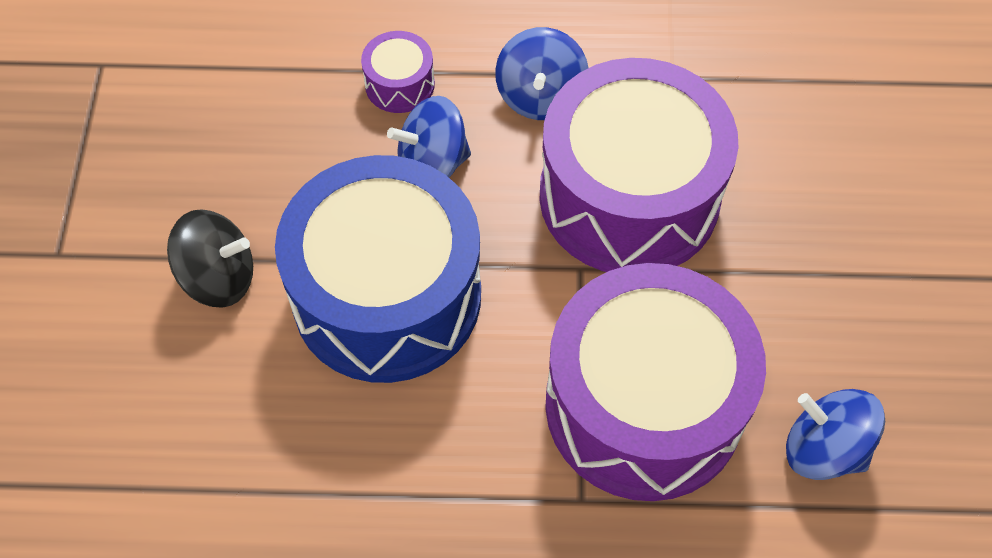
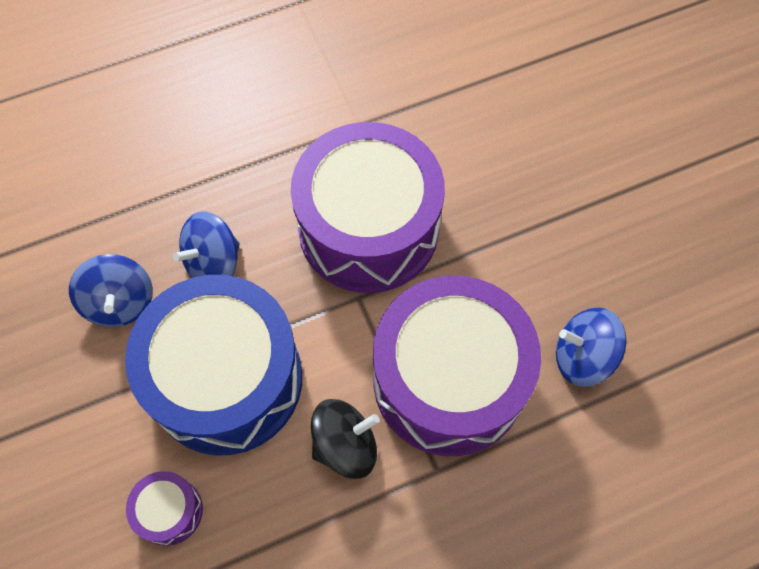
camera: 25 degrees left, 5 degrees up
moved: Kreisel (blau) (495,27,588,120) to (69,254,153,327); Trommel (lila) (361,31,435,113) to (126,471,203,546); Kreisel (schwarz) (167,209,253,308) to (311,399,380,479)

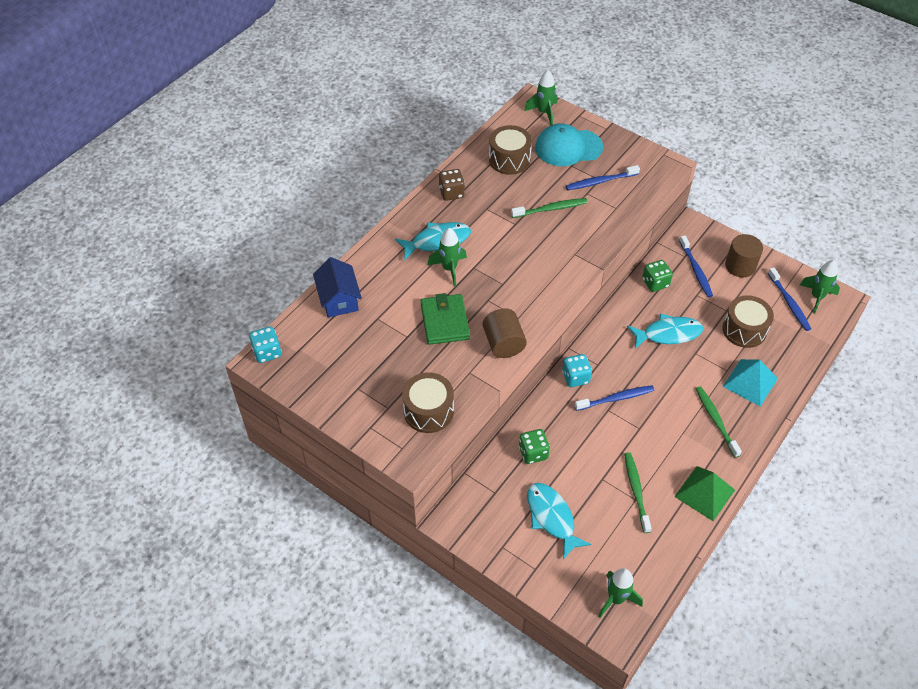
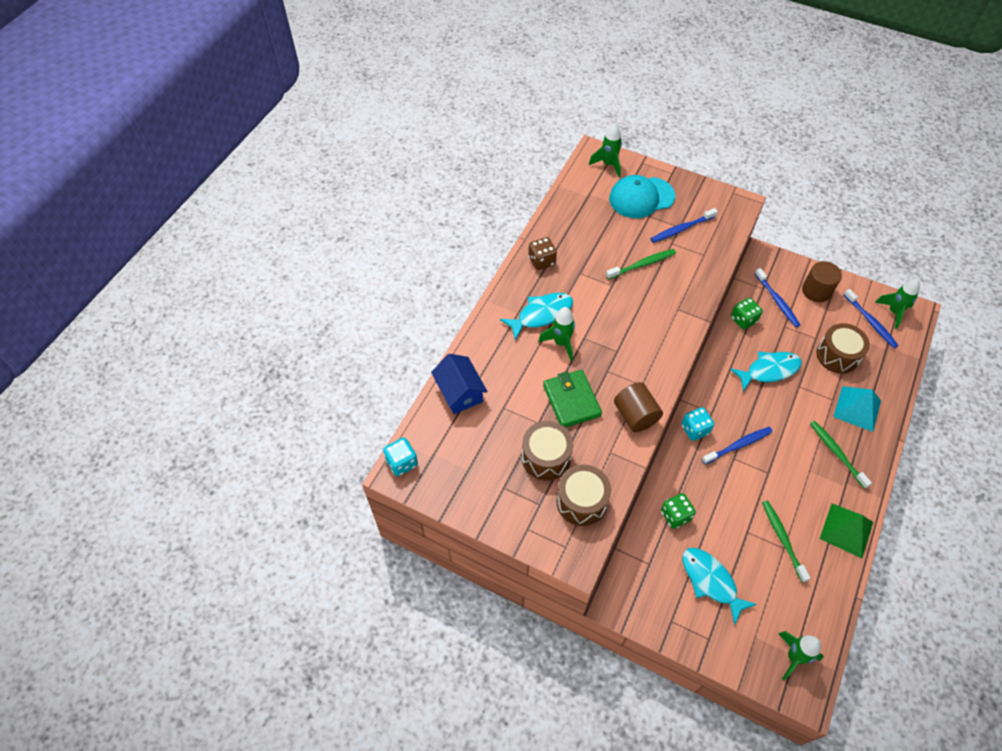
camera: 10 degrees left, 5 degrees up
moved: Trommel (braun) (489,125,532,175) to (522,421,574,481)

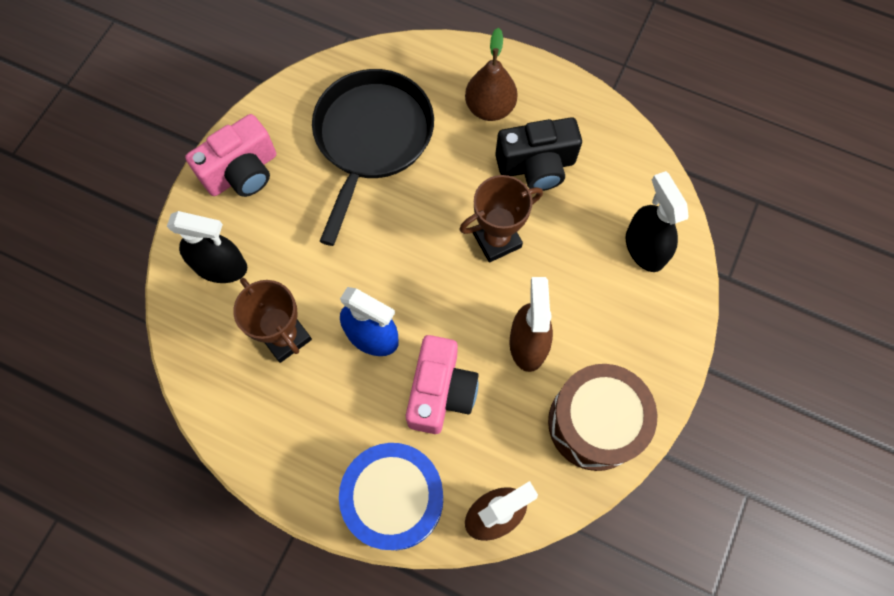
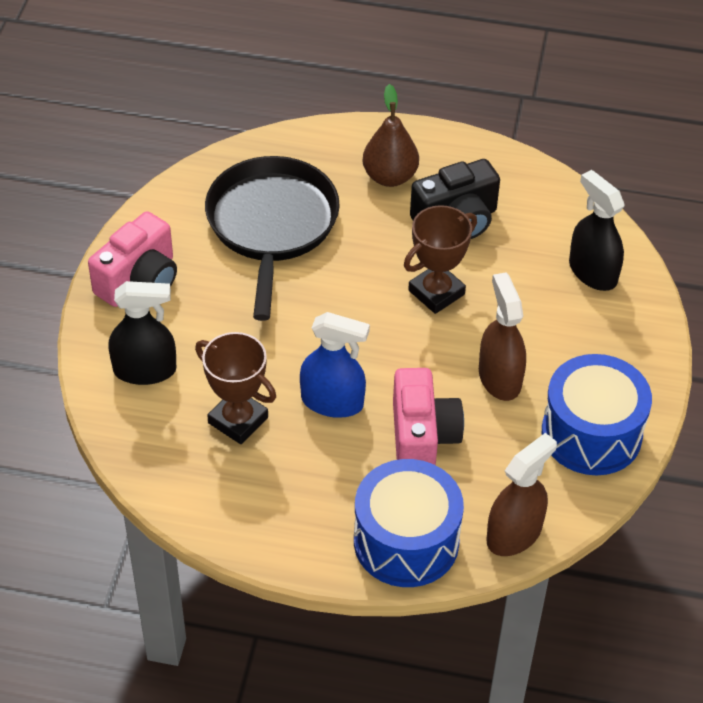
camera: 15 degrees left, 20 degrees down
recoloured: Trommel (braun) (548,364,657,471) to Trommel (blau) (542,354,652,475)

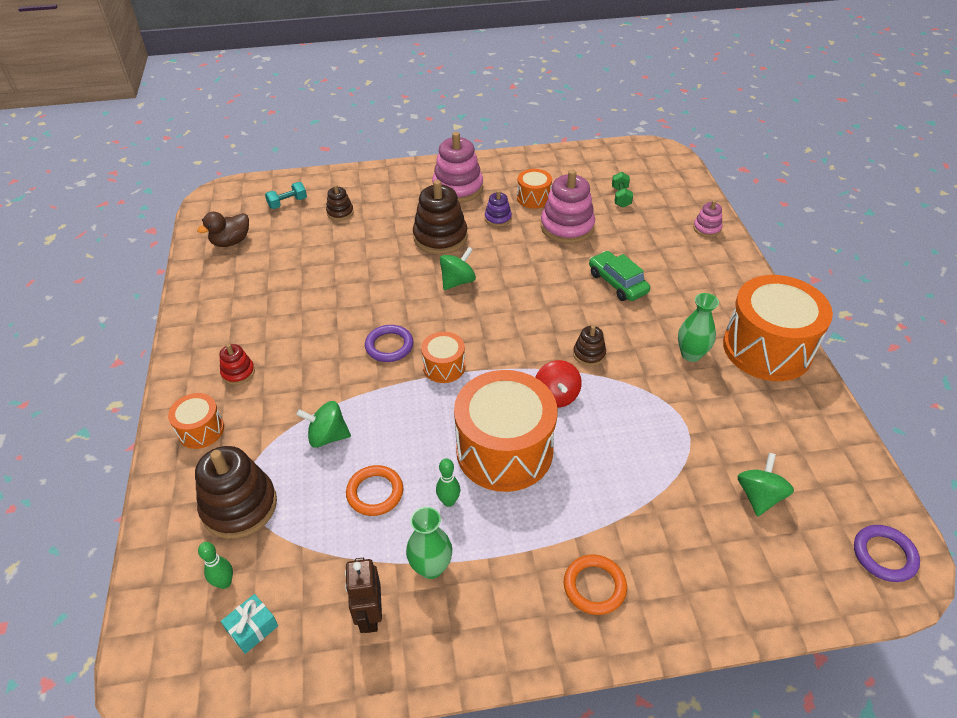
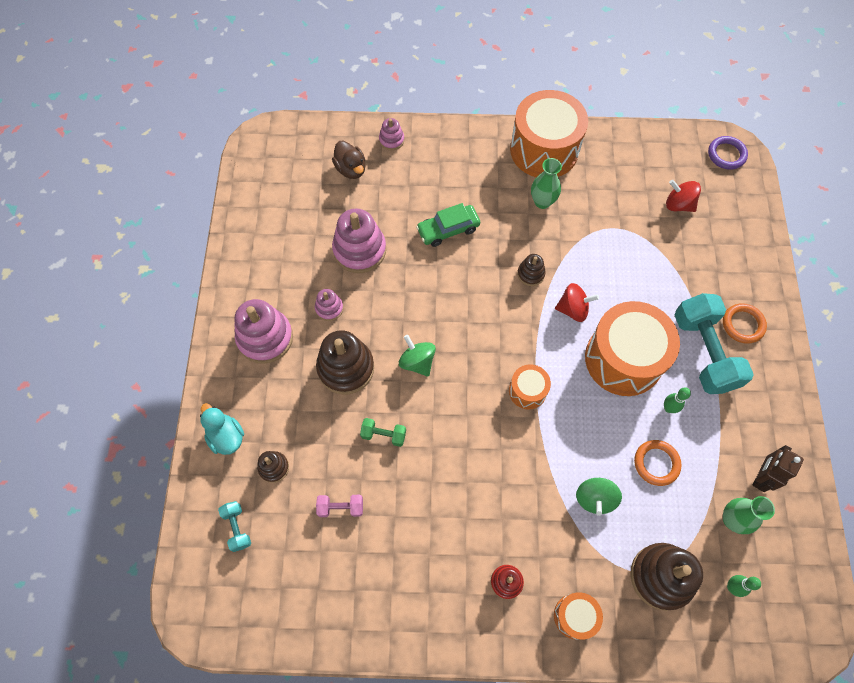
camera: 80 degrees left, 20 degrees up
removed: Trommel (orange) (517,169,552,209); Ring (lila) (365,325,413,362); Geschenk (türkis) (221,594,278,654)
added: Hantel (türkis) (675,293,754,394); Ente (türkis) (200,403,244,455); Hantel (rosa) (316,495,363,517)
moved: Hantel (grün) (612,172,633,207) to (360,418,406,447); Ente (braun) (197,212,249,247) to (332,141,366,179); Vase (grün) (406,507,452,579) to (723,496,775,534)
recoloured: Stapelspielzeug (lila) (485,190,512,227) to Stapelspielzeug (rosa) (315,289,343,321); Kreisel (grün) (737,453,794,516) to Kreisel (rot) (666,180,701,212)
turned: Roboter (braun) (345,558,382,633) = (753,445,804,492) 120 degrees clockwise

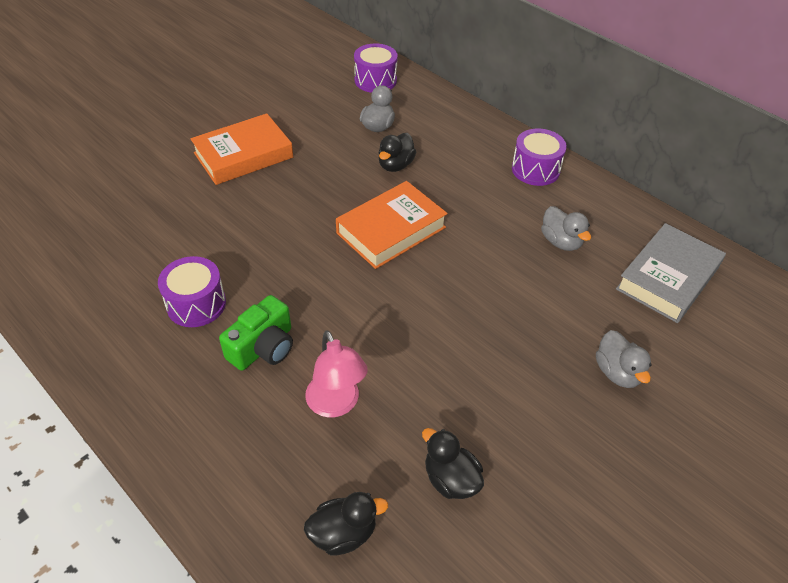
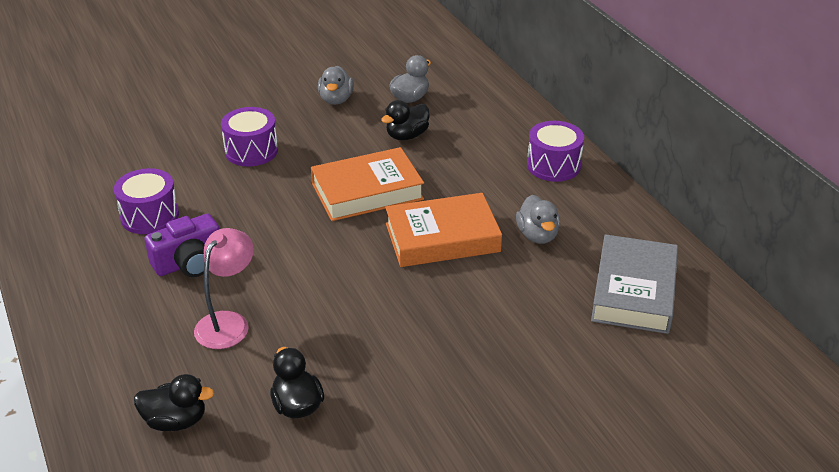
camera: 20 degrees right, 10 degrees down
moved: Trommel (lila) (354,44,397,93) to (221,107,278,167); Buch (orange) (190,113,293,185) to (385,193,502,267); Ente (grau) (596,330,652,388) to (318,66,354,105)
recoloured: Kamera (grün) (219,295,293,371) to Kamera (lila) (145,214,219,277)
turned: Buch (grau) (616,223,726,323) = (591,234,678,334) 45 degrees counterclockwise; Lampe (rosa) (305,330,368,418) = (194,228,254,349) 150 degrees counterclockwise

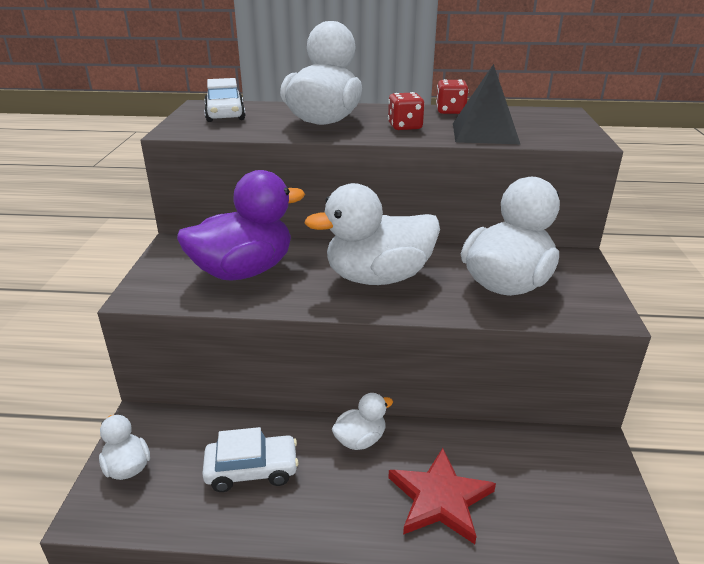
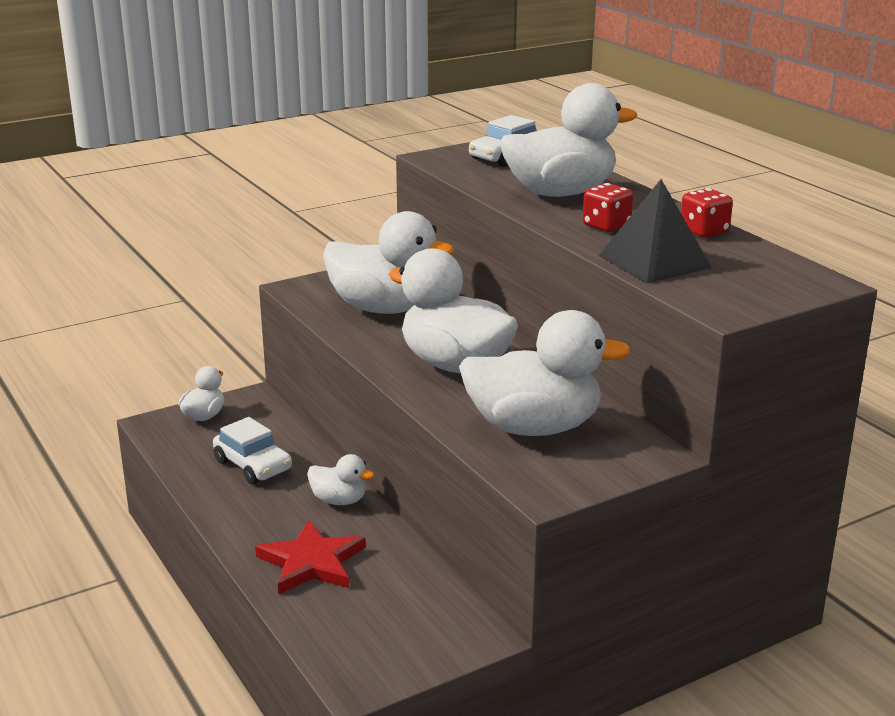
camera: 55 degrees right, 5 degrees down
recoloured: Ente (lila) (177,170,305,281) to Ente (weiß) (323,211,454,314)

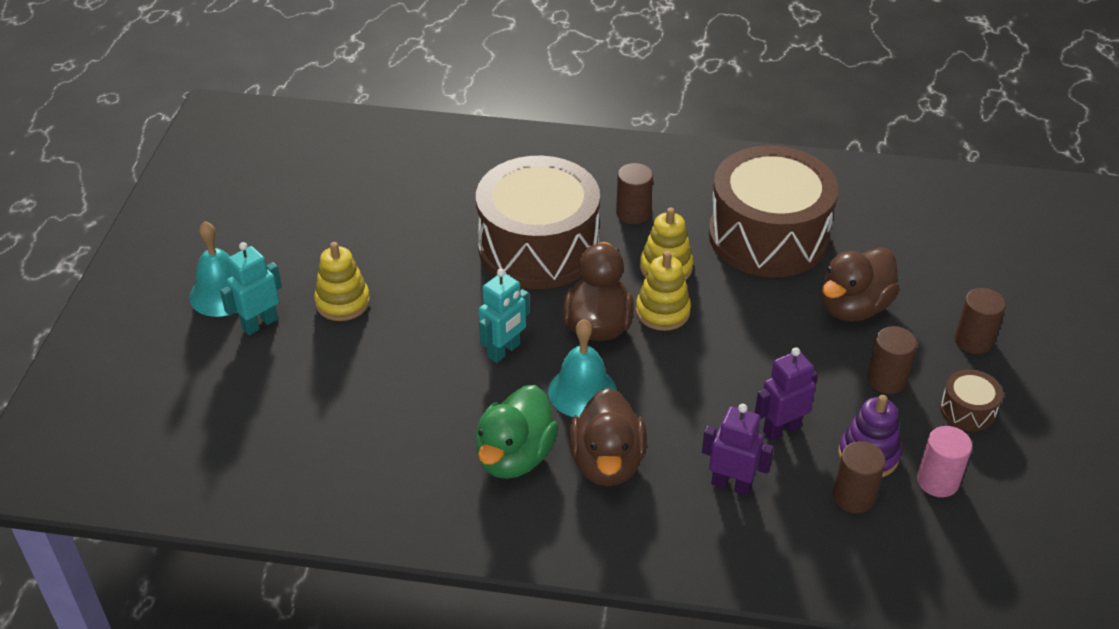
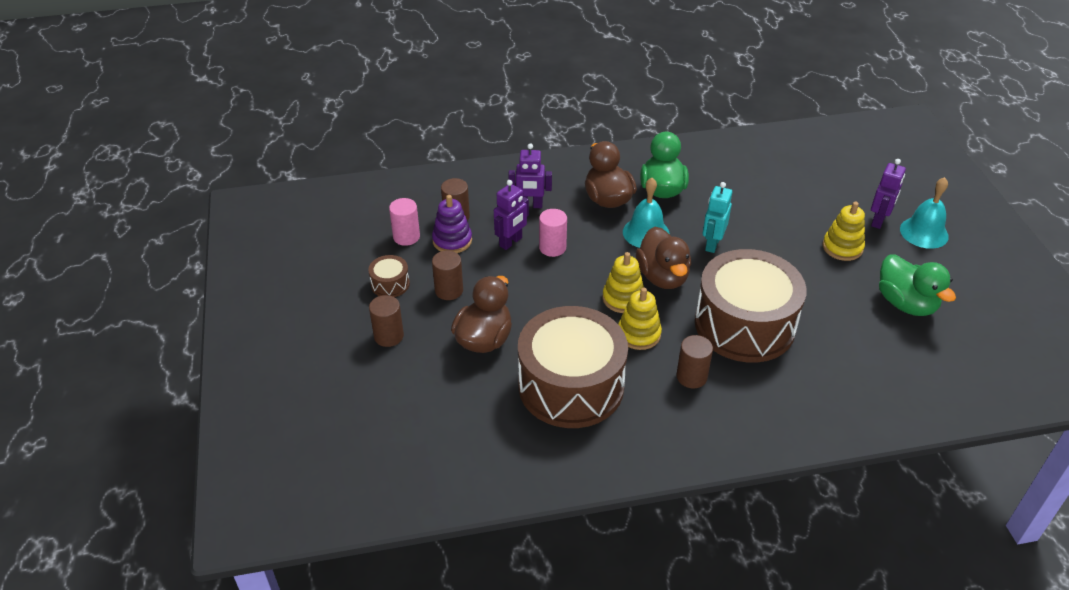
camera: 160 degrees right, 0 degrees up
added: Vollzylinder (rosa) (539,209,567,257); Ente (grün) (879,254,956,316)
recoloured: Roboter (türkis) (220,242,282,335) to Roboter (lila) (871,159,906,229)

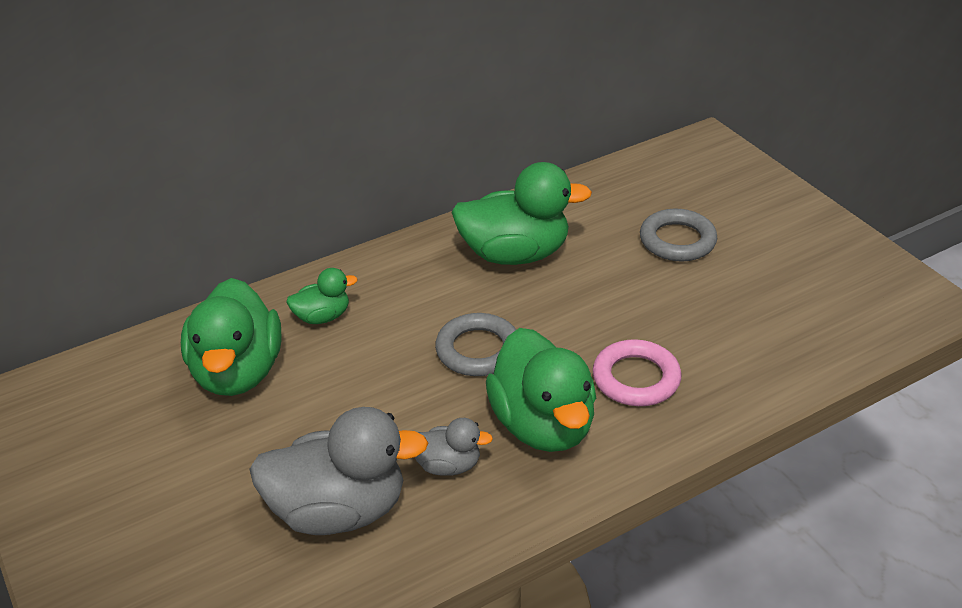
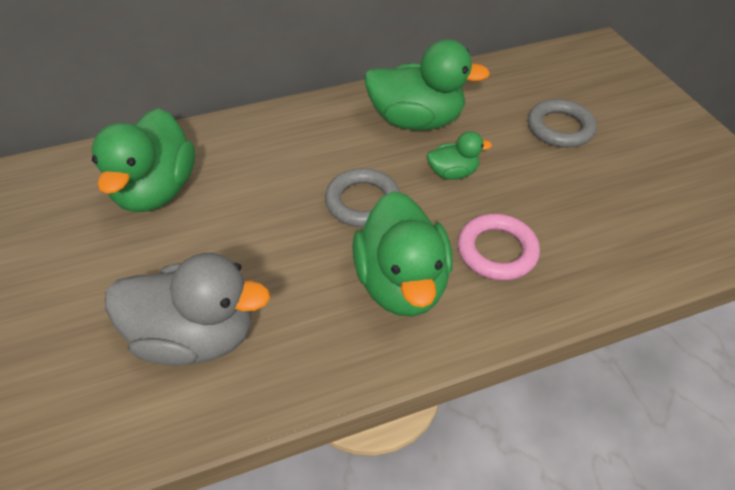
camera: 10 degrees right, 10 degrees up
removed: Ente (grau) (415,418,493,476)
moved: Ente (grün) (286,268,358,324) to (427,131,492,180)

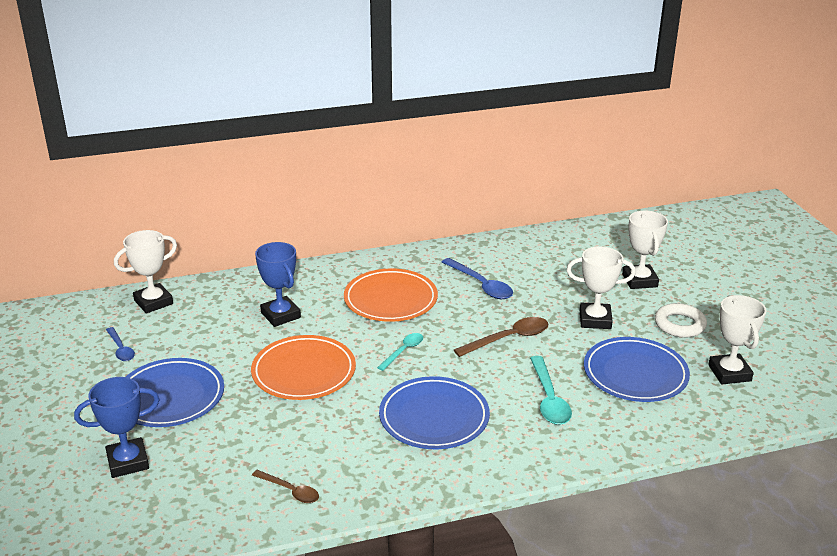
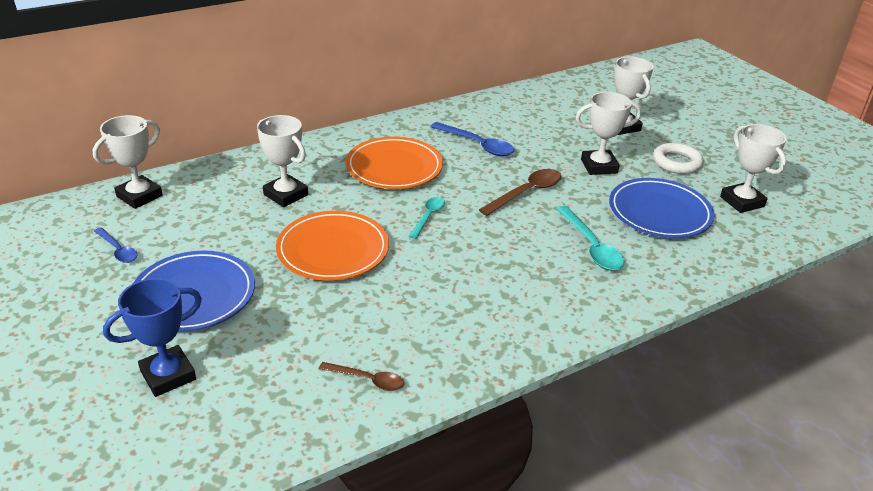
camera: 15 degrees left, 5 degrees up
removed: Teller (blau) (379,376,490,449)
recoloured: Pokal (blau) (255,242,301,327) to Pokal (weiß) (257,115,308,207)

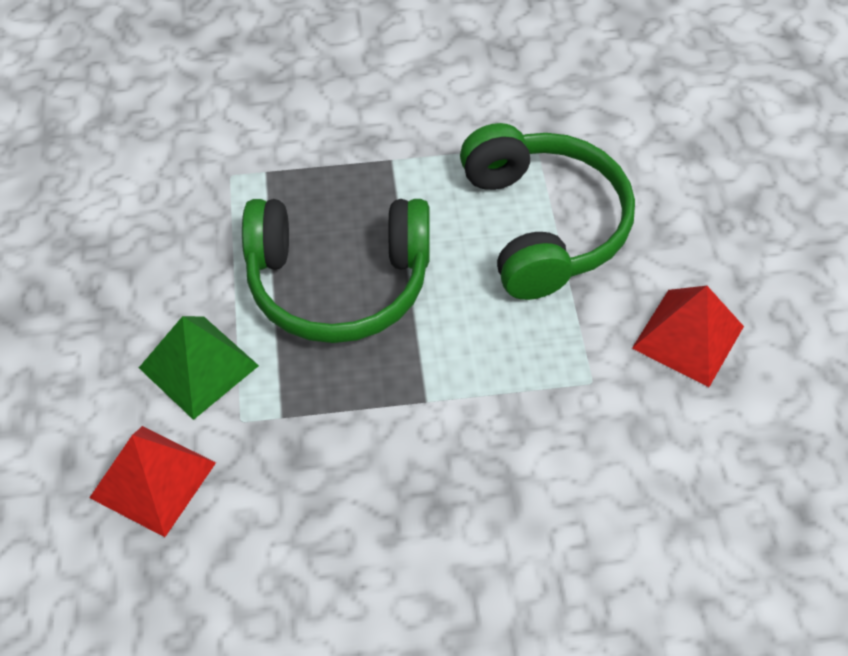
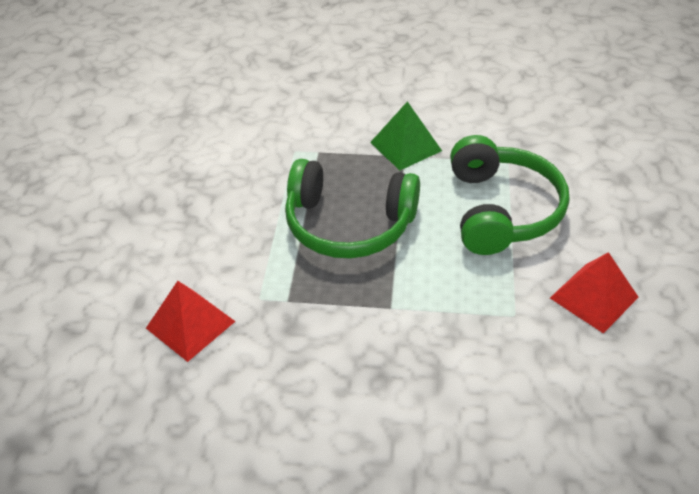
camera: 15 degrees right, 10 degrees down
moved: Pyramide (grün) (139,316,259,420) to (370,101,442,170)

